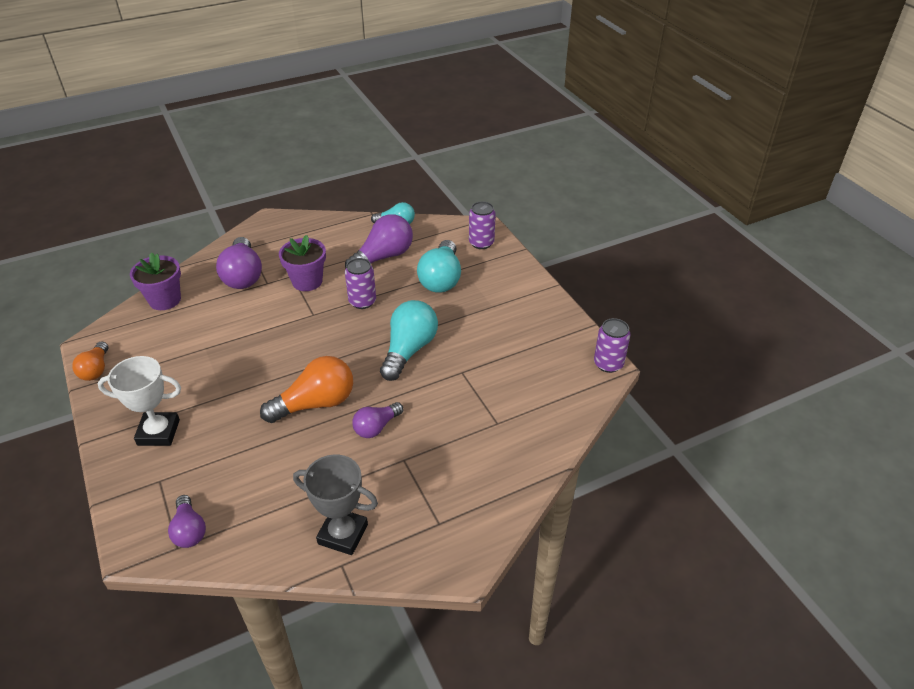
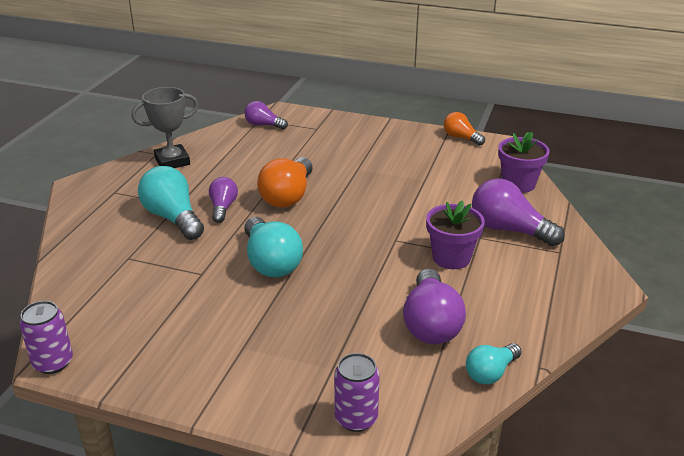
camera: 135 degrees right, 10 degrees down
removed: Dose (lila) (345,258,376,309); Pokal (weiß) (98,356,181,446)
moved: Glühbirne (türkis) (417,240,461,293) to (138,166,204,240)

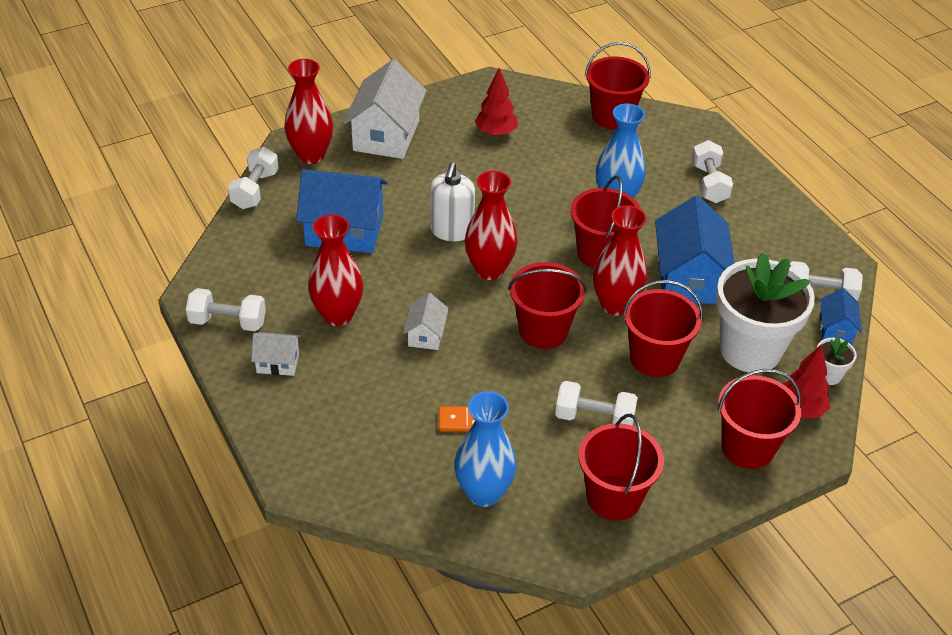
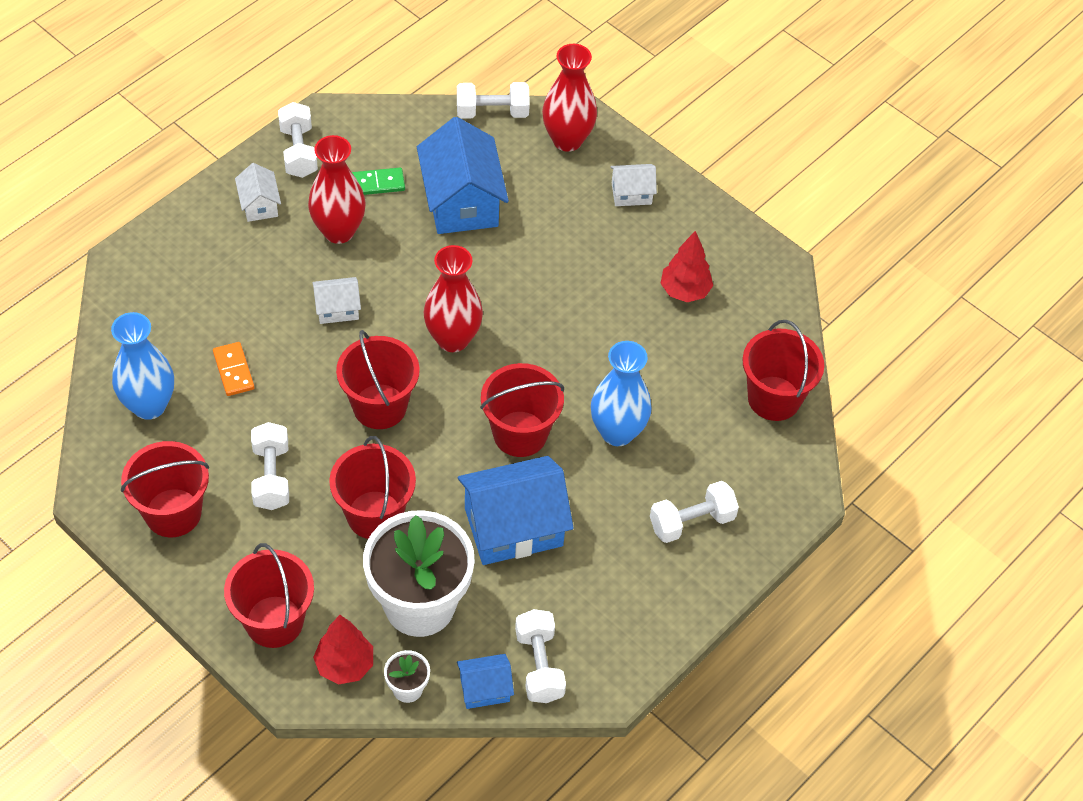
camera: 70 degrees right, 10 degrees up
removed: Seifenspender (weiß) (430,162,475,241); Vase (rot) (593,205,647,316)
added: Dominostein (grün) (352,168,405,195)
resized: Haus (weiß) (343,59,427,159) = (610,164,657,206) x0.50

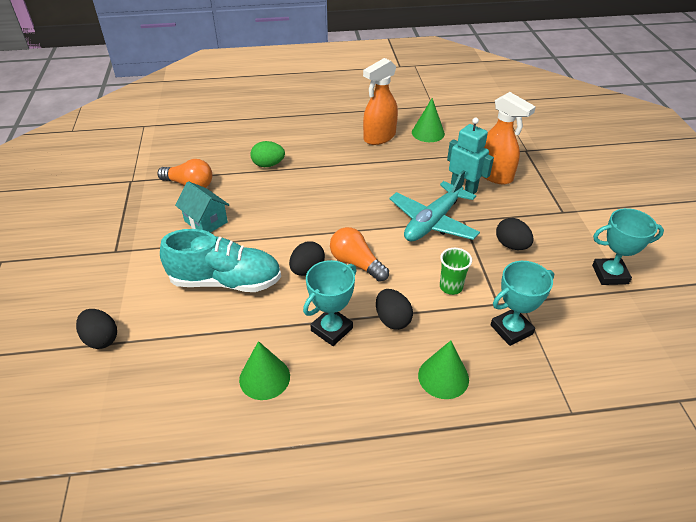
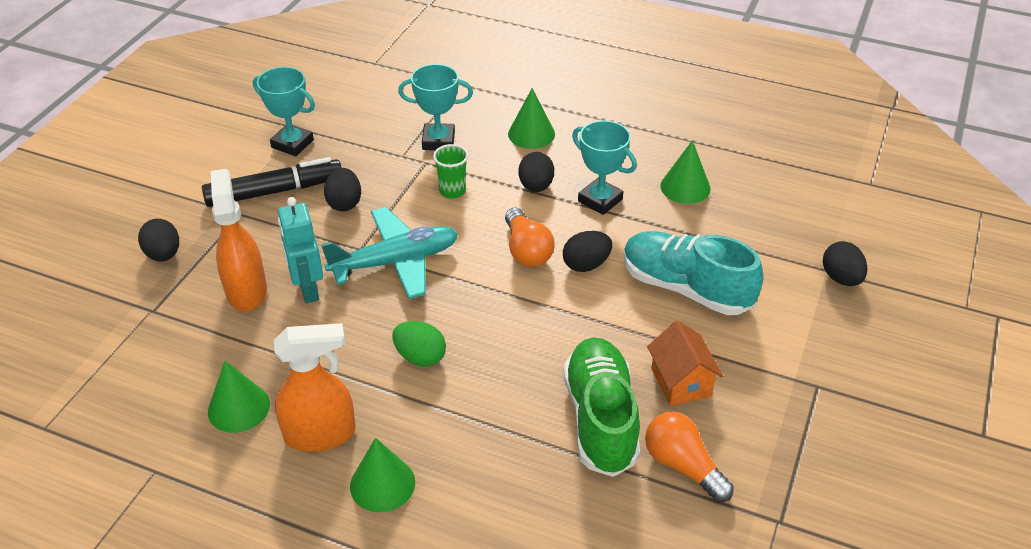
camera: 150 degrees left, 0 degrees up
added: Filzstift (schwarz) (202,157,342,207); Ei (schwarz) (138,219,179,262); Schuh (grün) (563,337,640,477); Kegel (grün) (350,438,415,512)
moved: Ei (grün) (250,141,285,167) to (392,321,446,367)
recoloured: Haus (türkis) (175,181,229,233) to Haus (orange) (647,321,723,406)
turned: Pokal (türkis) (303,260,356,346) = (572,120,637,215) 60 degrees clockwise

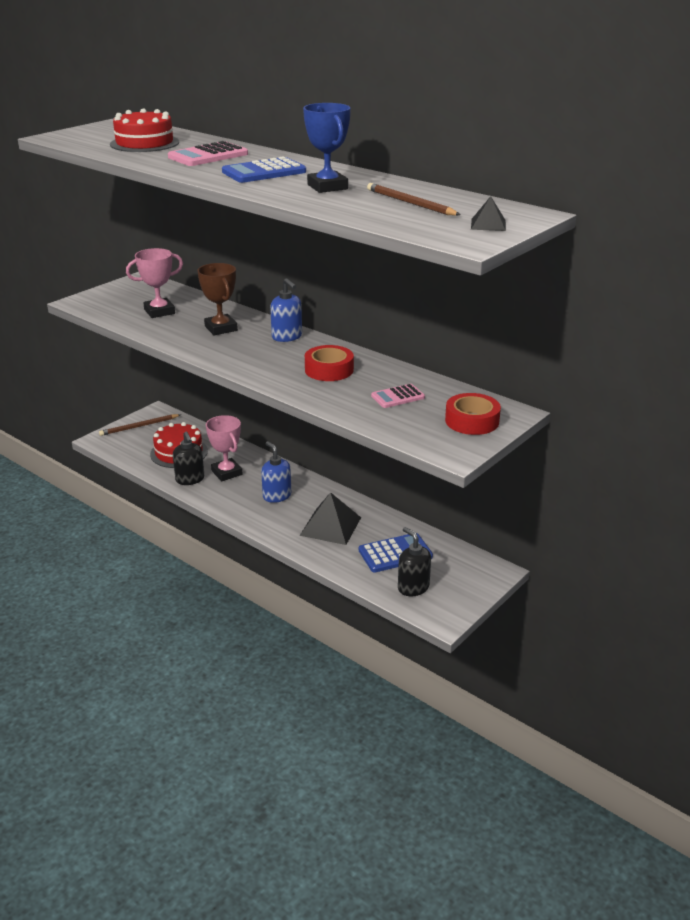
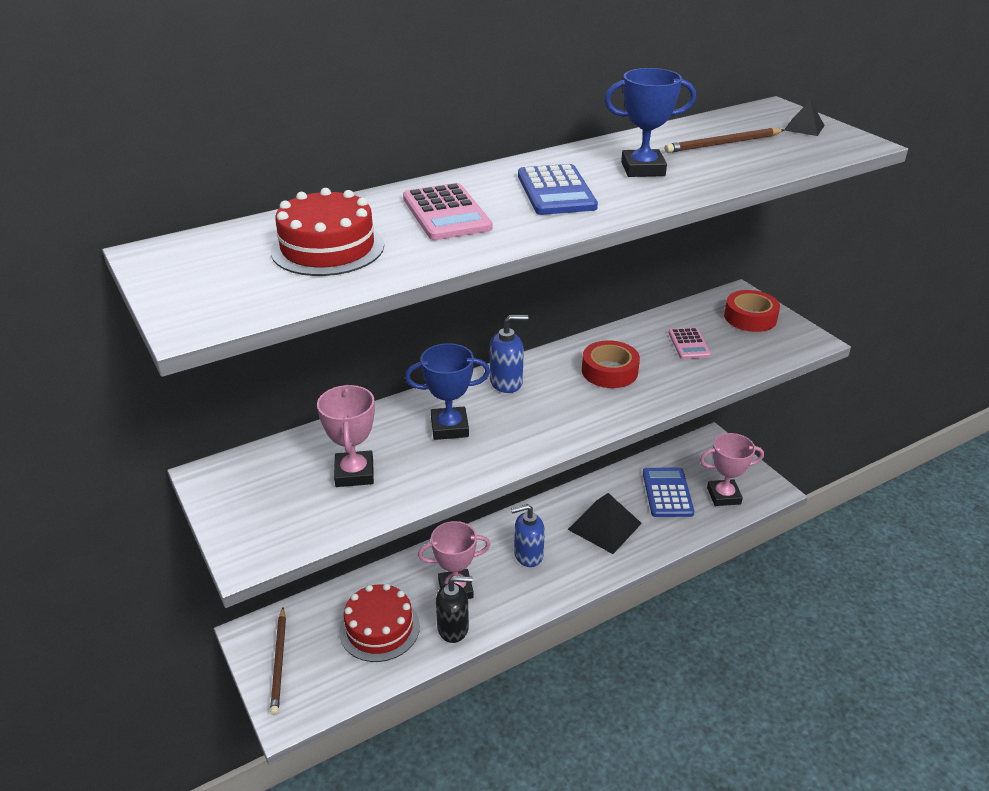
camera: 70 degrees left, 5 degrees up
replaced: Seifenspender (schwarz) (398,527,431,596) to Pokal (rosa) (700,433,764,506)
recoloured: Pokal (braun) (198,263,238,335) to Pokal (blau) (405,343,490,440)

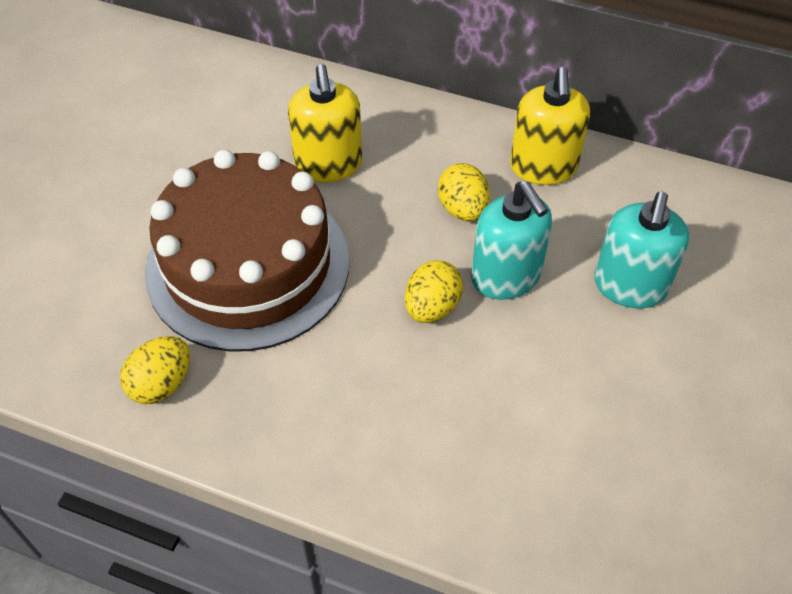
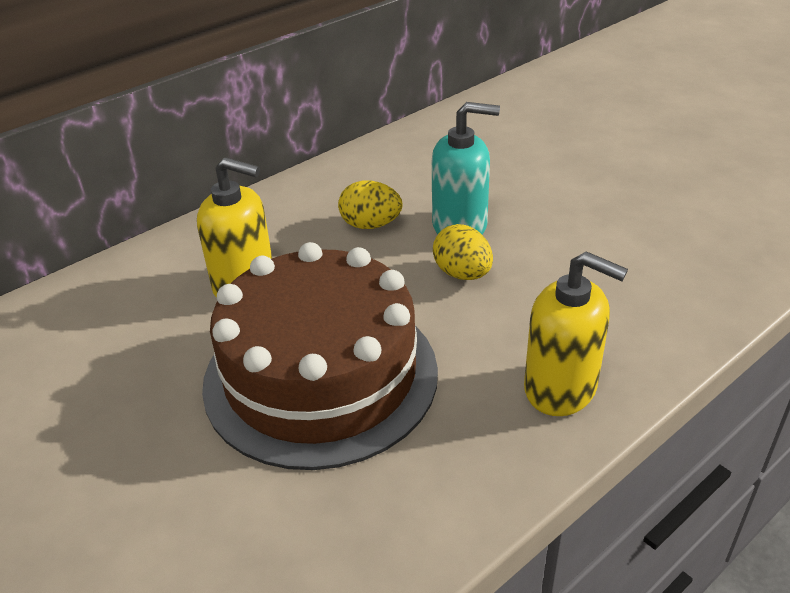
camera: 60 degrees left, 15 degrees down
removed: Seifenspender (türkis) (594,192,689,308); Ei (gelb) (120,336,190,404)
moved: Seifenspender (gelb) (510,67,590,185) to (524,251,628,416)

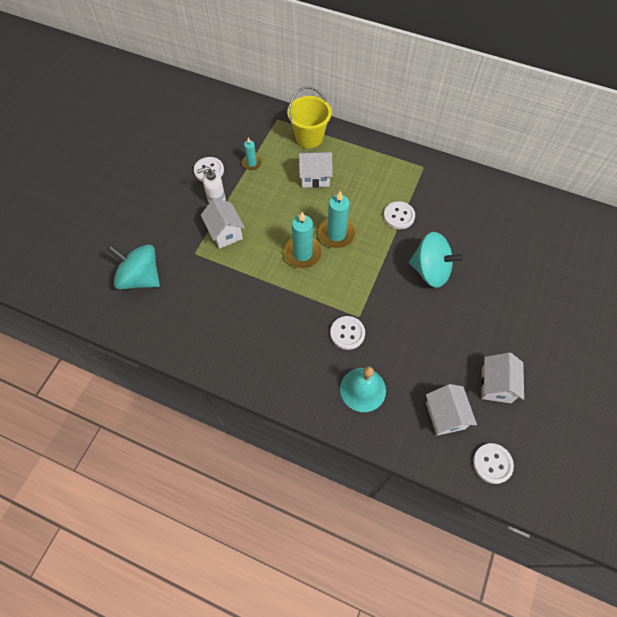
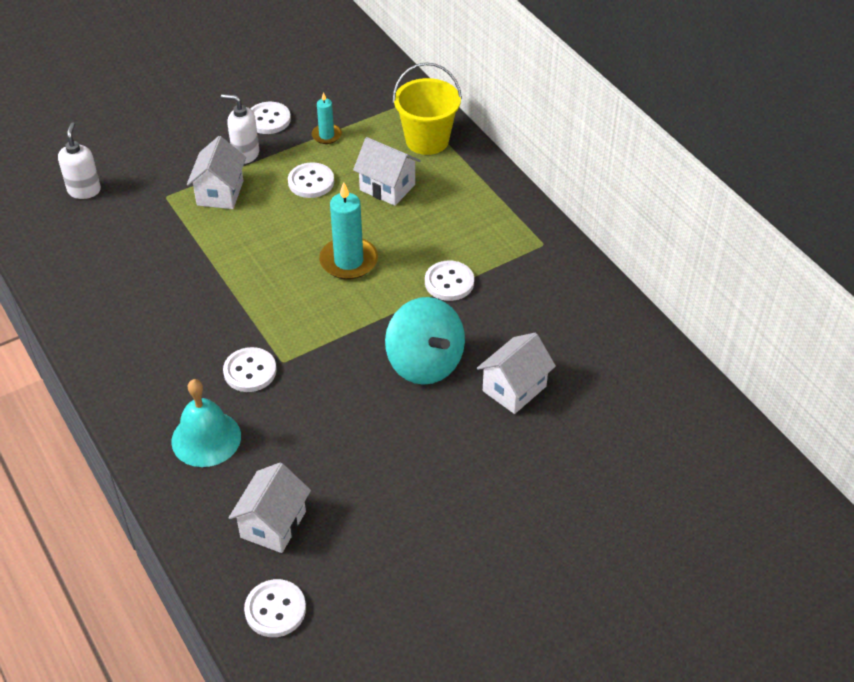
camera: 35 degrees right, 15 degrees down
removed: Kerze (türkis) (283,212,322,269)
added: Knopf (weiß) (288,162,334,198)
moved: Haus (weiß) (481,352,524,403) to (477,333,556,414)
replaced: Kreisel (türkis) (108,244,160,290) to Seifenspender (weiß) (58,122,101,199)

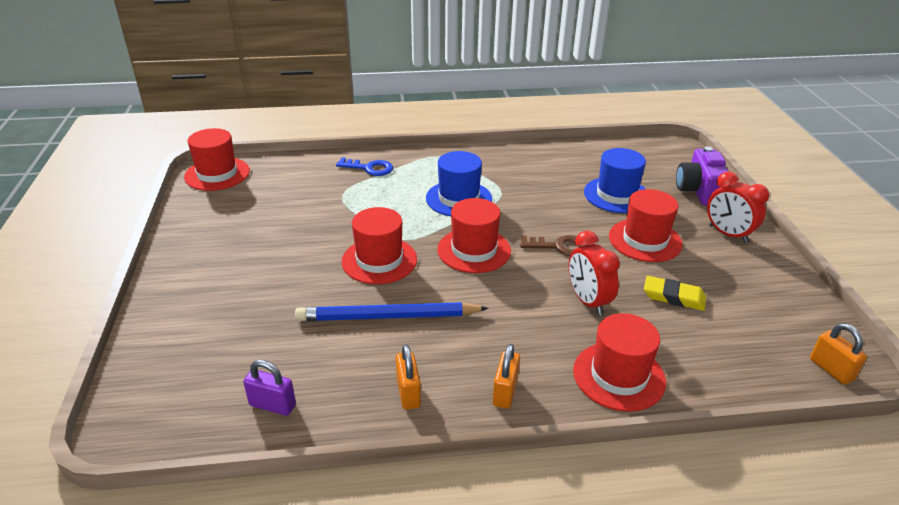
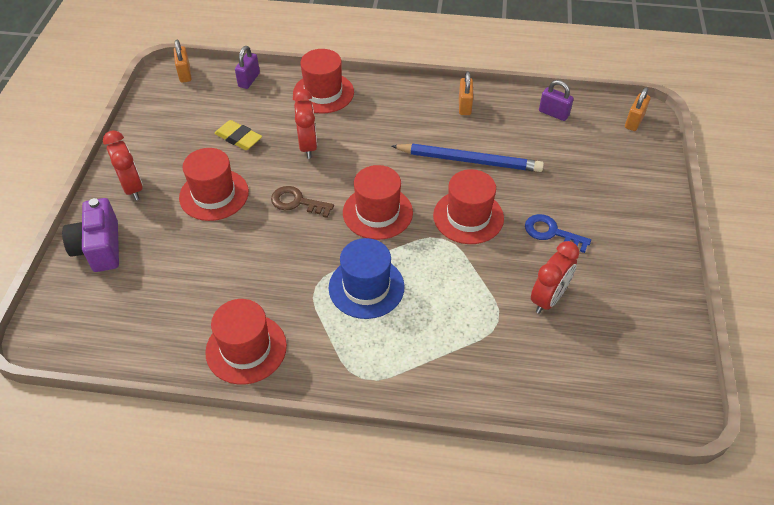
camera: 165 degrees left, 15 degrees up
removed: Hut (blau) (584,148,646,213)
added: Vorhängeschloss (lila) (235,46,260,89); Wecker (rot) (531,241,579,314)
moved: Hut (rot) (184,128,250,191) to (205,299,287,385); Schlüssel (blau) (336,157,393,176) to (525,214,591,253); Vorhängeschloss (orange) (493,344,520,409) to (625,87,650,131)
turned: Kamera (lila) (676,146,728,206) = (62,198,119,272) 150 degrees clockwise

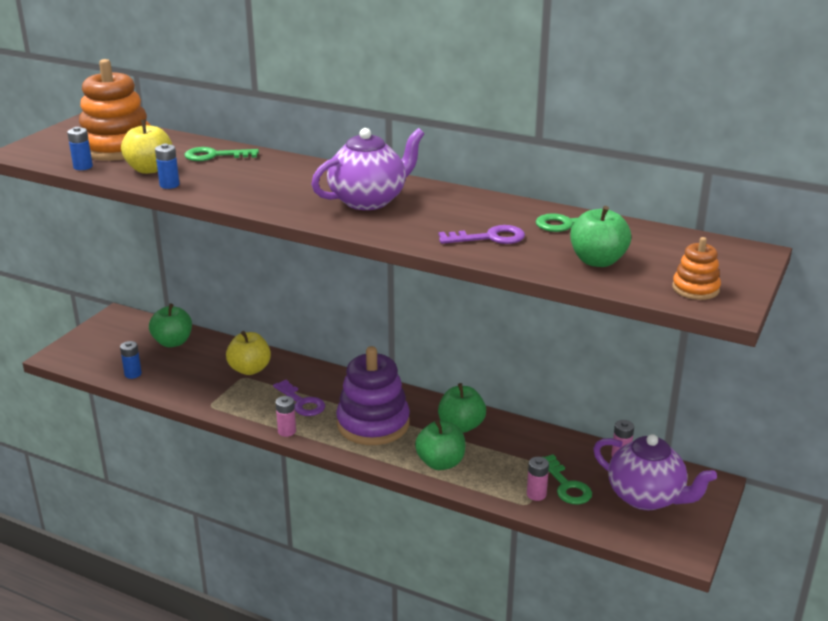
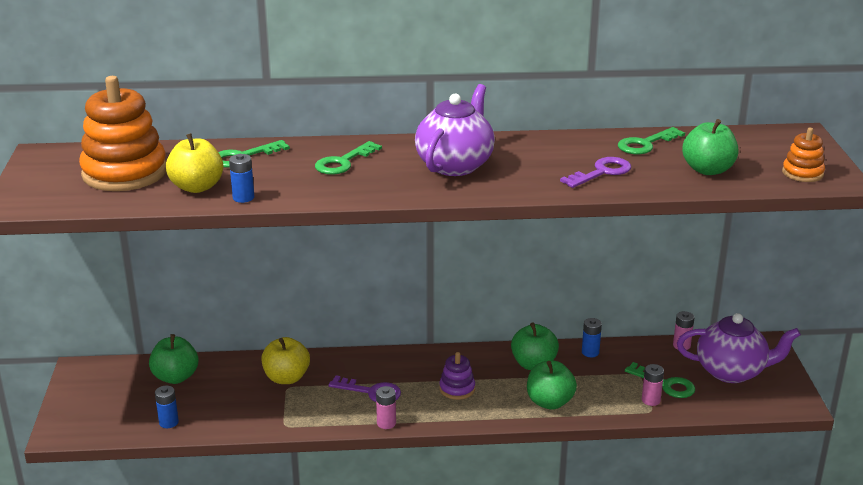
camera: 30 degrees left, 0 degrees up
added: Schlüssel (grün) (315,141,382,175)
moved: Batterie (blau) (67,127,93,170) to (582,318,602,357)
resized: Stapelspielzeug (lila) (336,346,410,445) = (439,352,475,400) x0.48

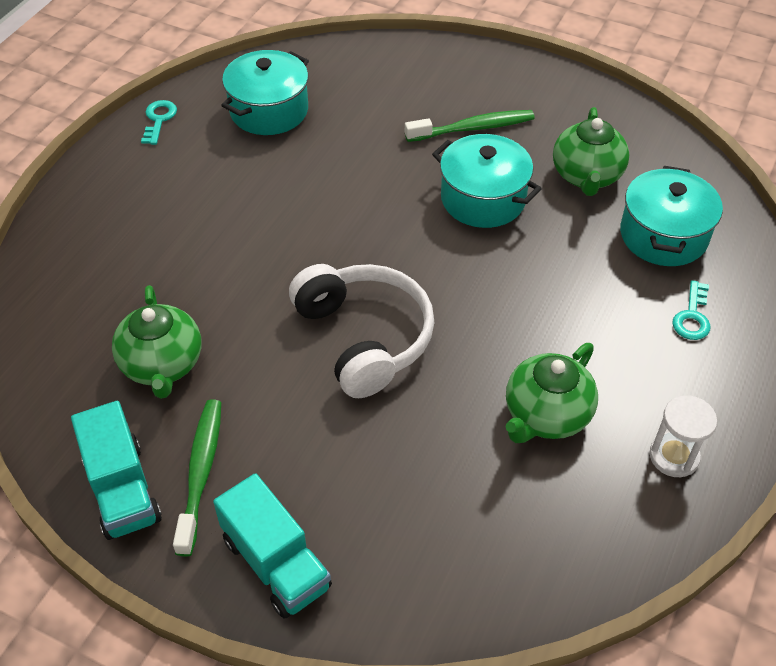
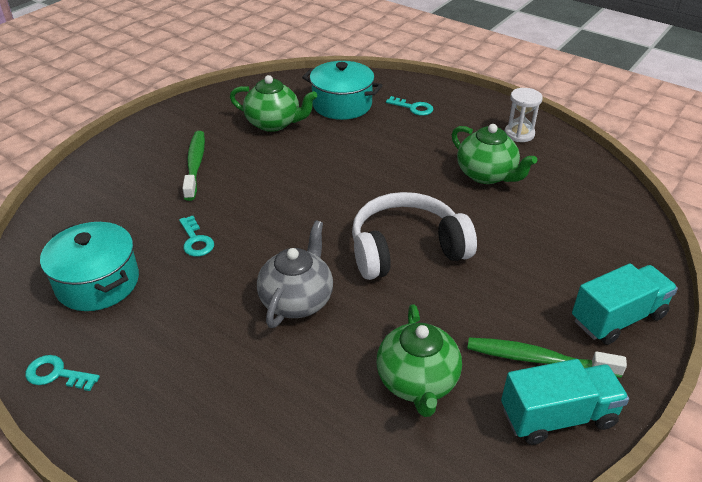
camera: 80 degrees left, 10 degrees down
removed: Kochtopf (türkis) (432,134,542,228)
added: Schlüssel (türkis) (179,216,214,257); Teekanne (grau) (257,220,333,328)
turned: Teekanne (grün) (112,285,201,399) = (376,304,462,417) 90 degrees clockwise

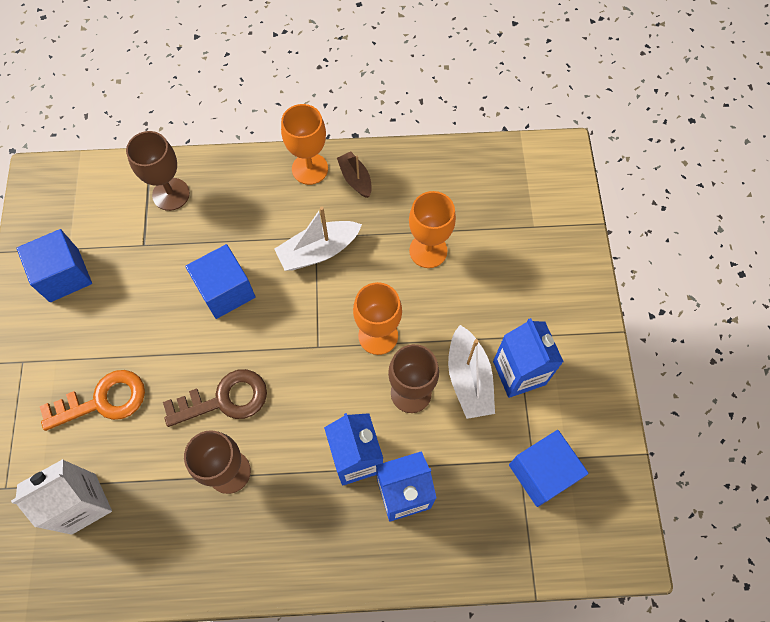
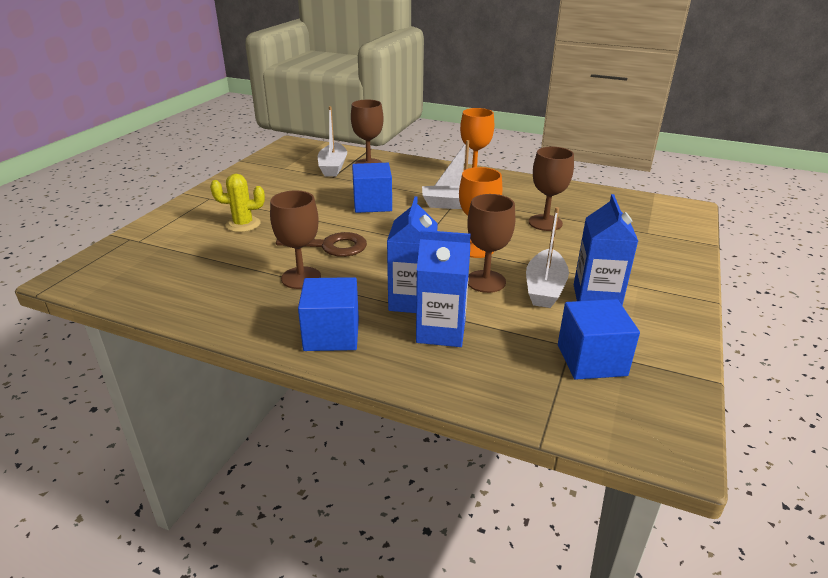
camera: 25 degrees right, 35 degrees down
removed: Boot (braun) (337,152,372,198); Getränkekarton (weiß) (11,459,112,535)
added: Boot (weiß) (318,106,347,176)
moved: Kubus (blau) (17,229,92,302) to (298,277,359,351)
replaced: Schlüssel (orange) (40,370,145,431) to Kaktus (gelb) (210,174,265,232)
recoloured: Kelch (orange) (409,191,456,268) to Kelch (braun) (529,147,574,231)

